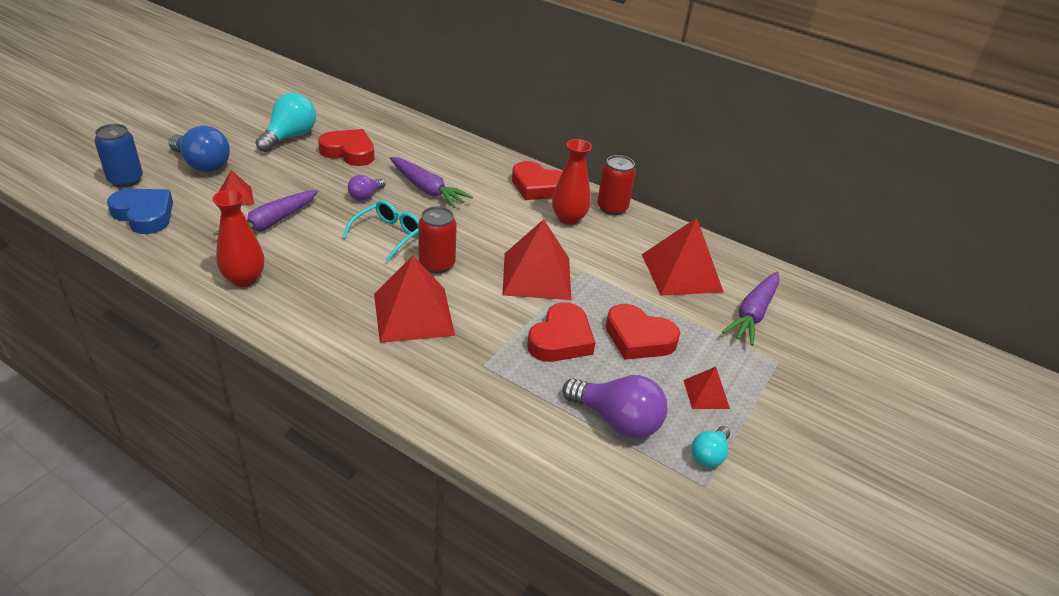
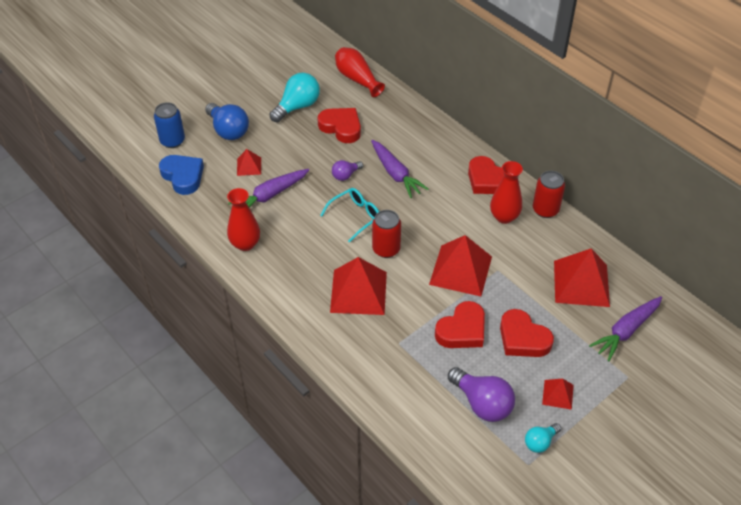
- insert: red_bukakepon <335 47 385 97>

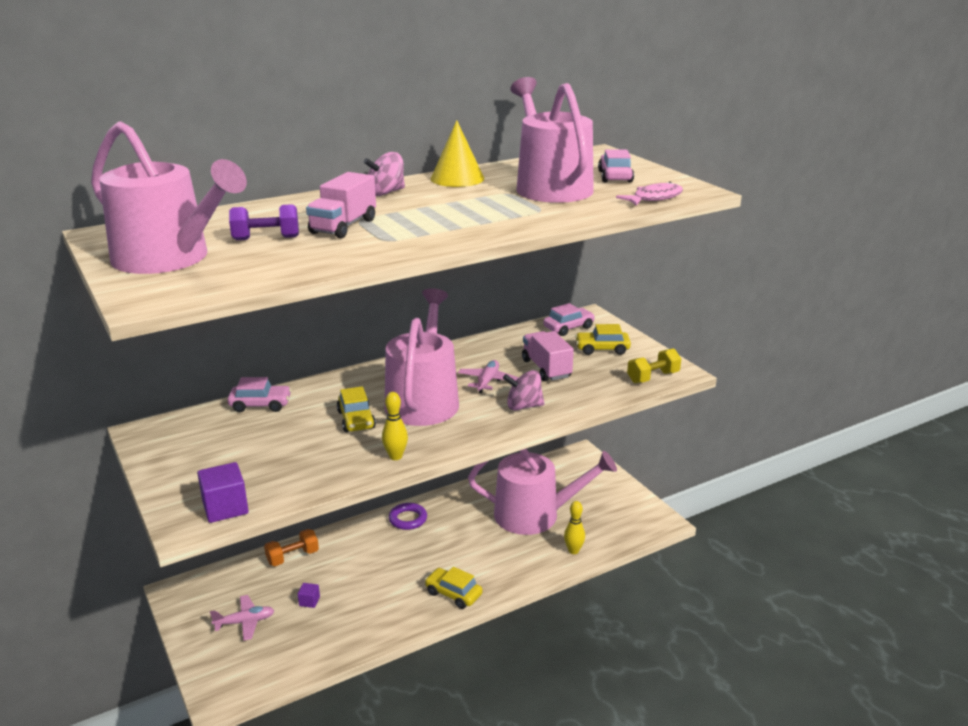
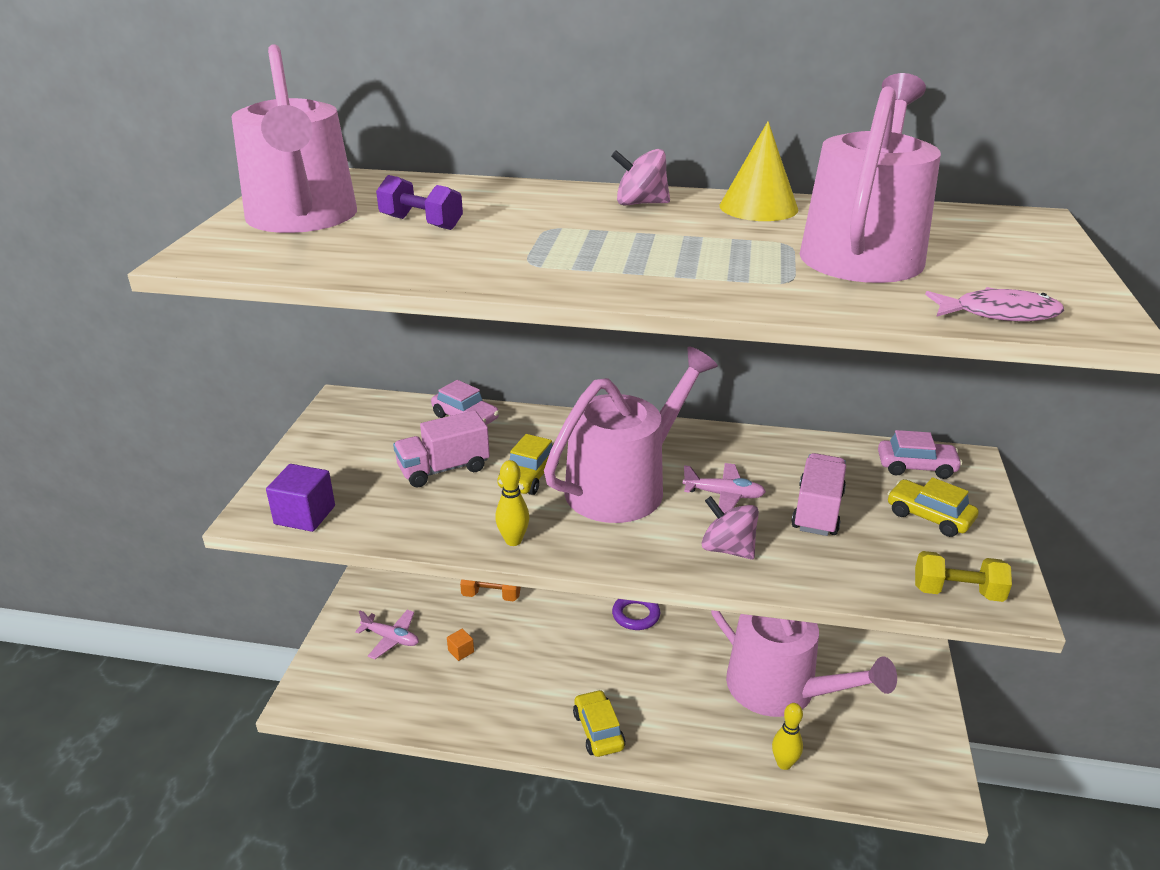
- delete: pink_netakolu <598 149 634 183>
- move: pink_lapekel <306 172 376 238> to <393 410 490 487>
- rotate: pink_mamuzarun <458 360 519 393> = <683 463 766 513> 45 degrees clockwise
- recolor: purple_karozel <298 583 320 608> to orange_karozel <447 629 474 661>

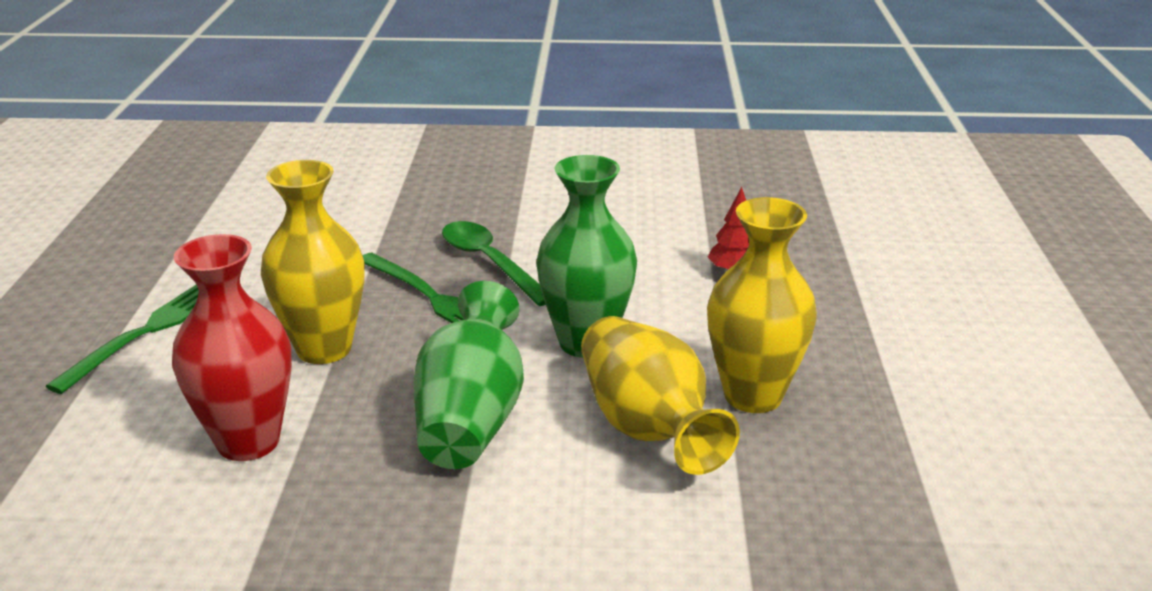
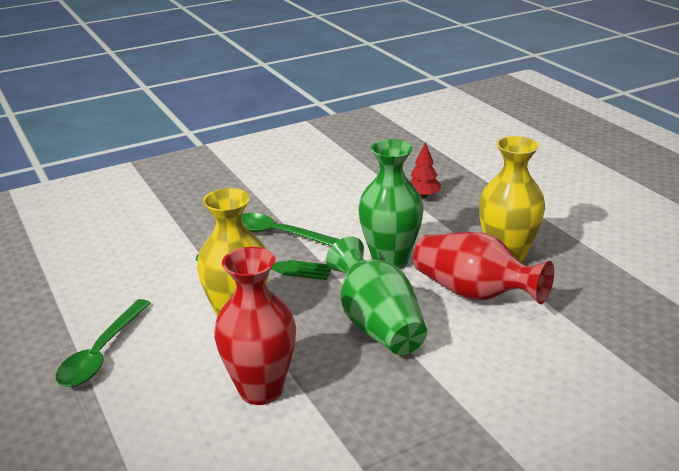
- replace: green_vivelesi <46 285 199 394> to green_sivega <56 299 151 387>
- recolor: yellow_bukakepon <581 316 740 475> to red_bukakepon <413 232 554 304>

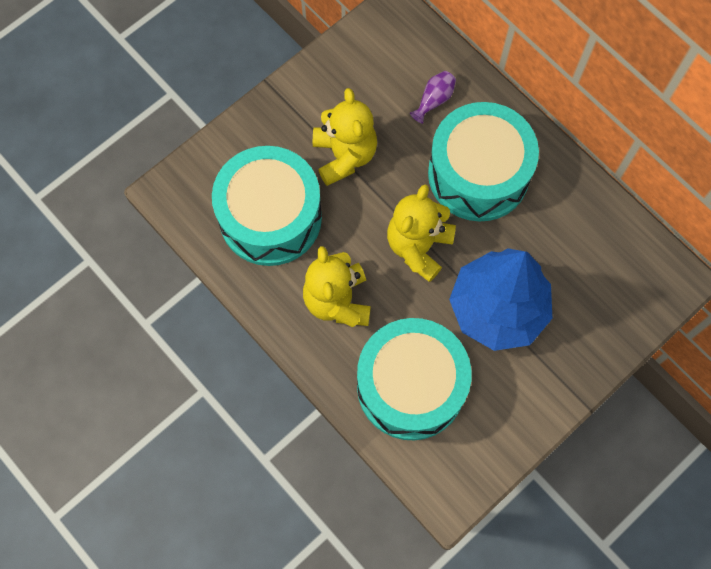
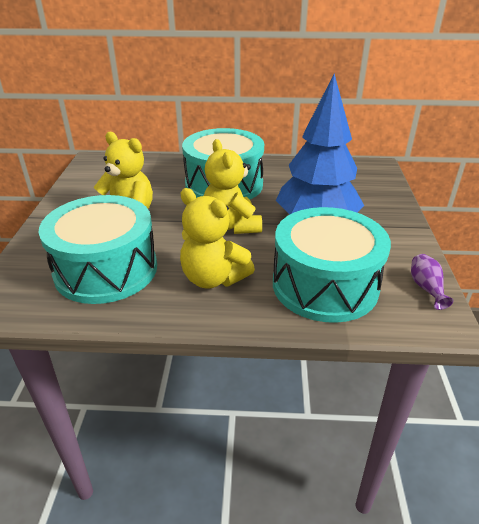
- move: purple_bukakepon <410 71 456 124> to <411 254 454 310>

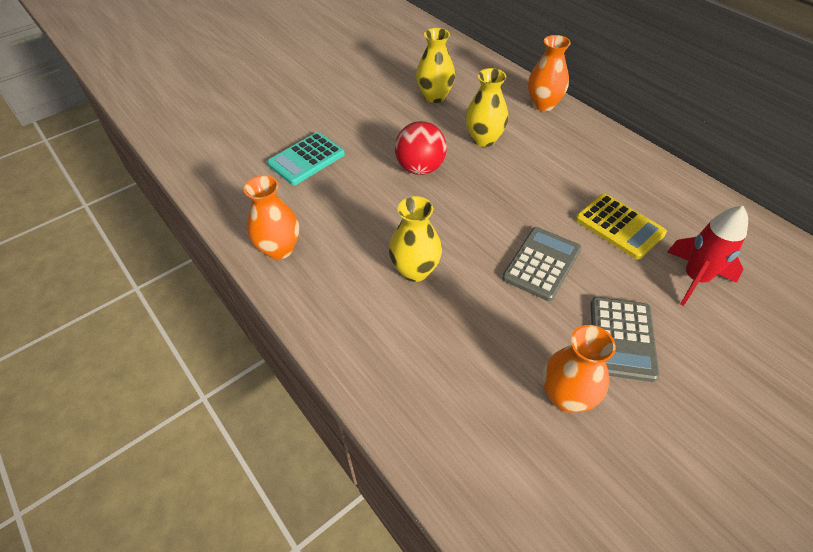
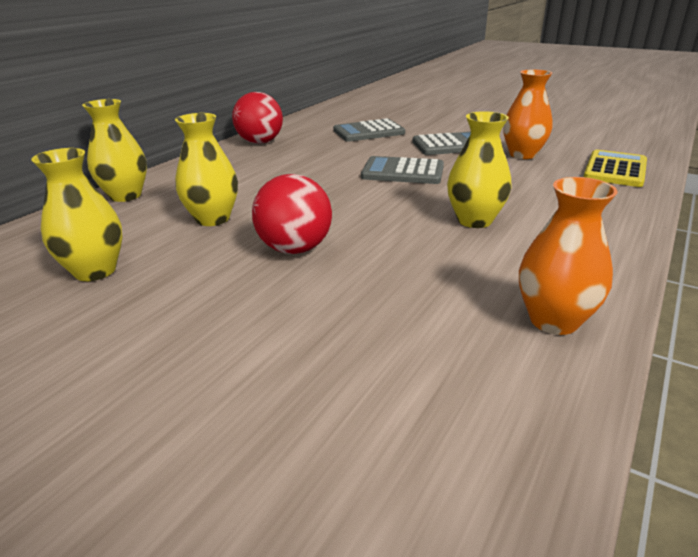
- recolor: orange_bukakepon <528 35 571 111> to yellow_bukakepon <82 99 147 202>
- delete: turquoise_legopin <267 132 345 185>
- move: yellow_legopin <575 194 667 260> to <584 150 647 187>
- replace: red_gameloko <667 206 748 306> to grey_legopin <333 118 405 142>
- insert: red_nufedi <232 92 283 144>

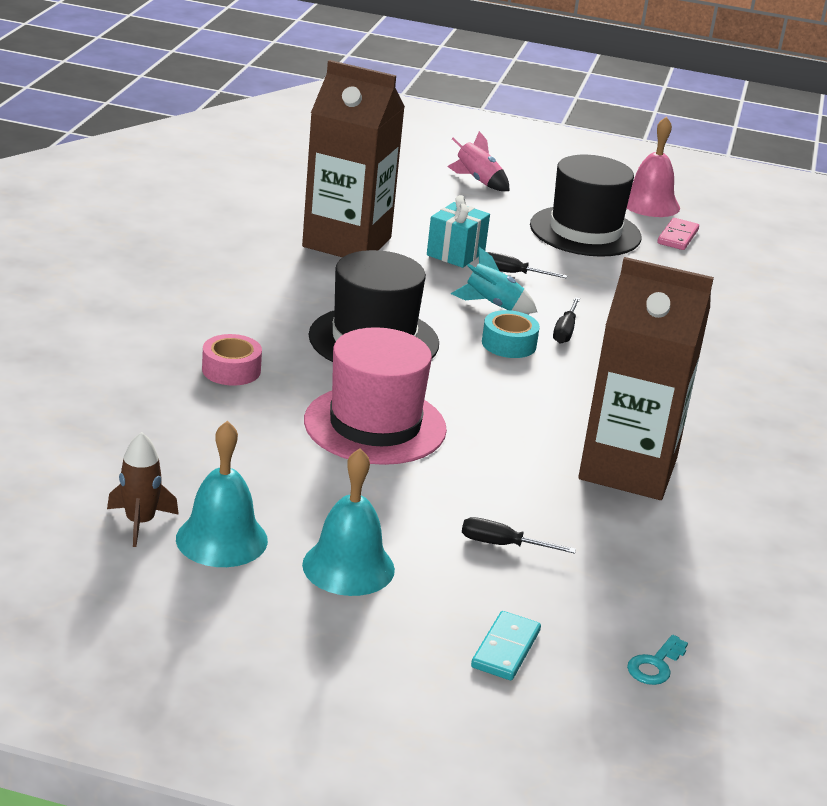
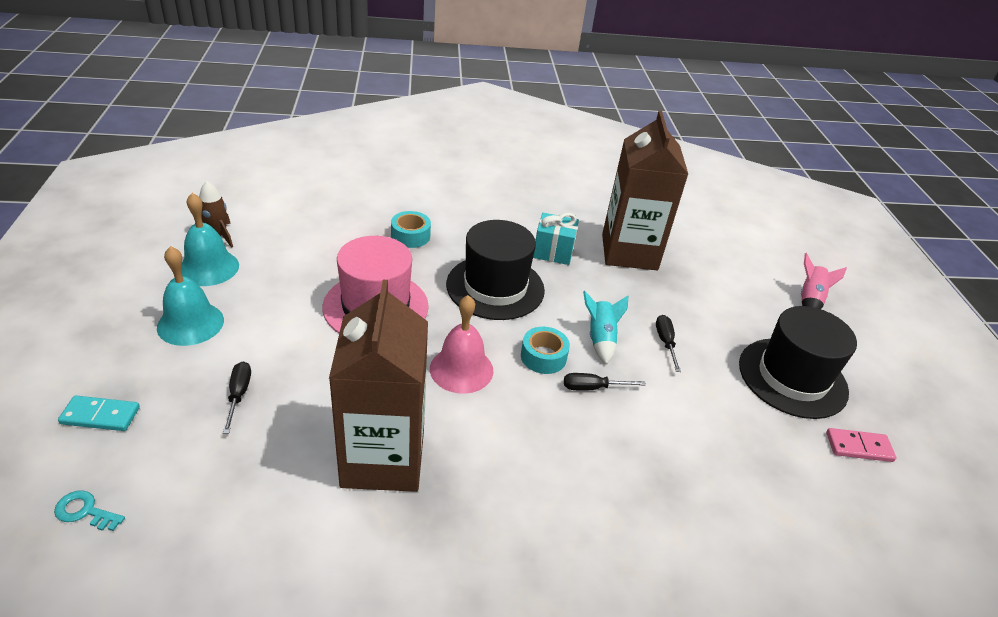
- move: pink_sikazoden <627 116 680 217> to <430 295 493 394>
- move: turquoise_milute <427 195 490 268> to <533 213 579 265>
- recolor: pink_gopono <202 334 262 386> to turquoise_gopono <391 211 431 248>

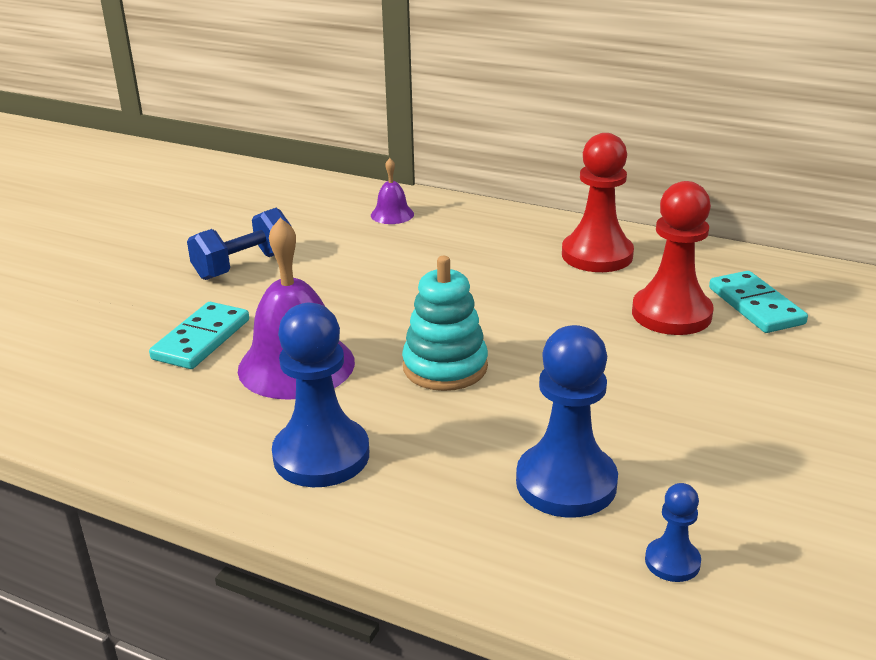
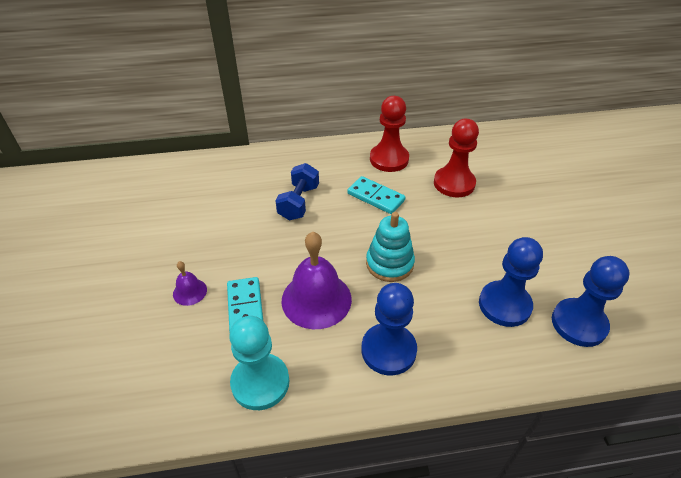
- move: purple_sikazoden <371 158 414 224> to <173 261 207 306>
- move: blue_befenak <187 208 292 280> to <275 163 319 220>
- move: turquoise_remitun <709 271 808 333> to <347 176 406 214>
- resize: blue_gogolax <645 483 701 582> = <552 256 629 347> x2.04
- insert: turquoise_gogolax <229 316 289 410>

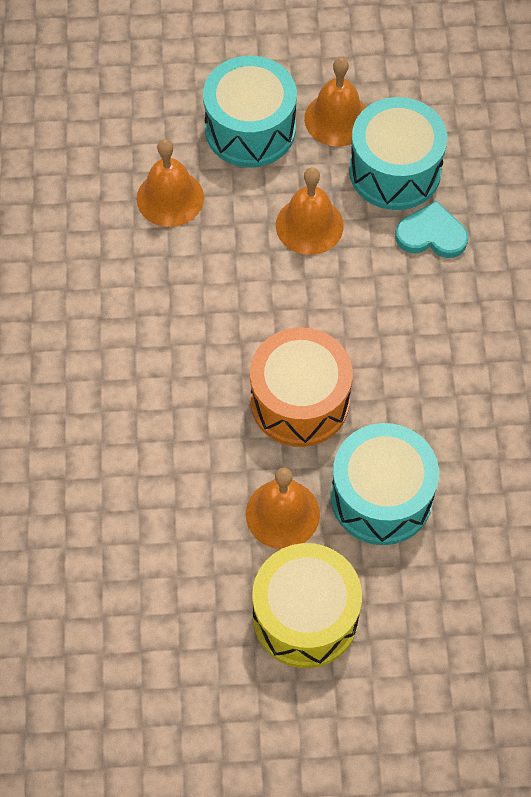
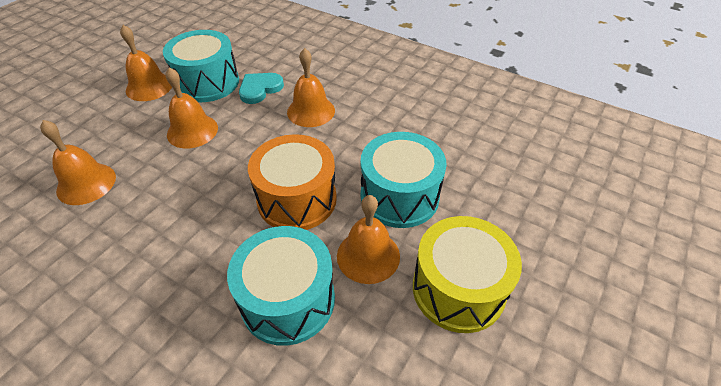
- move: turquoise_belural <203 56 297 167> to <227 226 335 346>
- insert: orange_sikazoden <287 48 335 127>

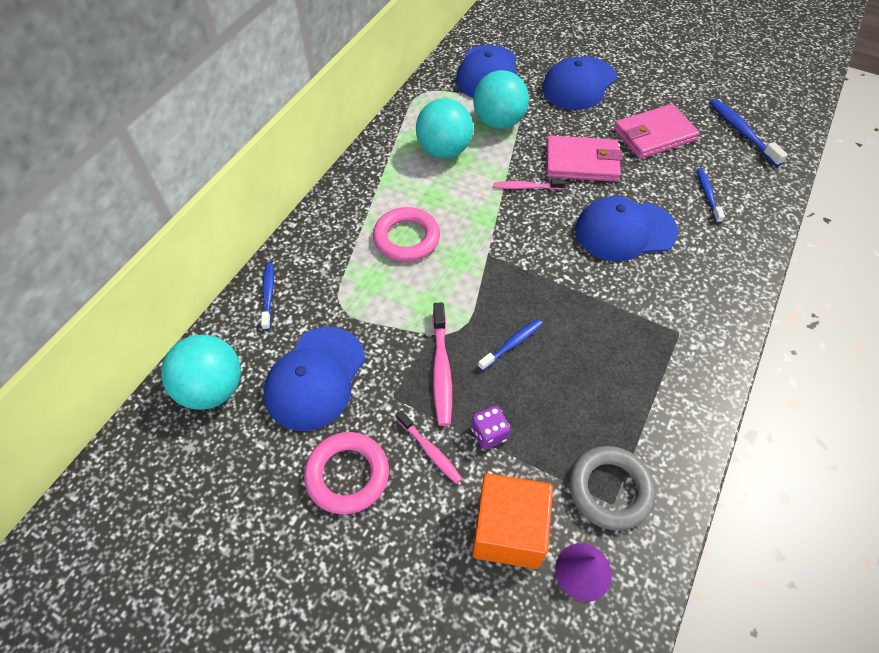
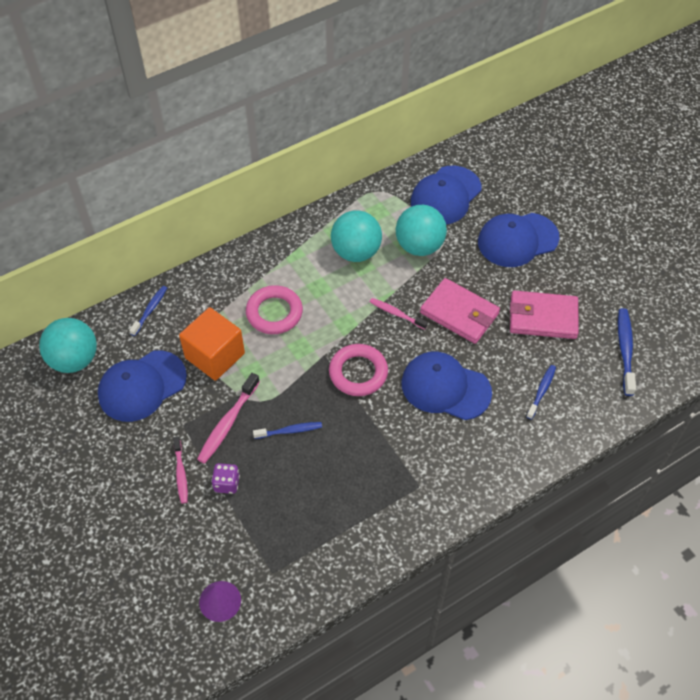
- move: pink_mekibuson <304 432 389 515> to <329 344 388 396>
- delete: grey_mekibuson <569 446 656 531>
- move: orange_karozel <472 473 553 569> to <179 307 245 381>

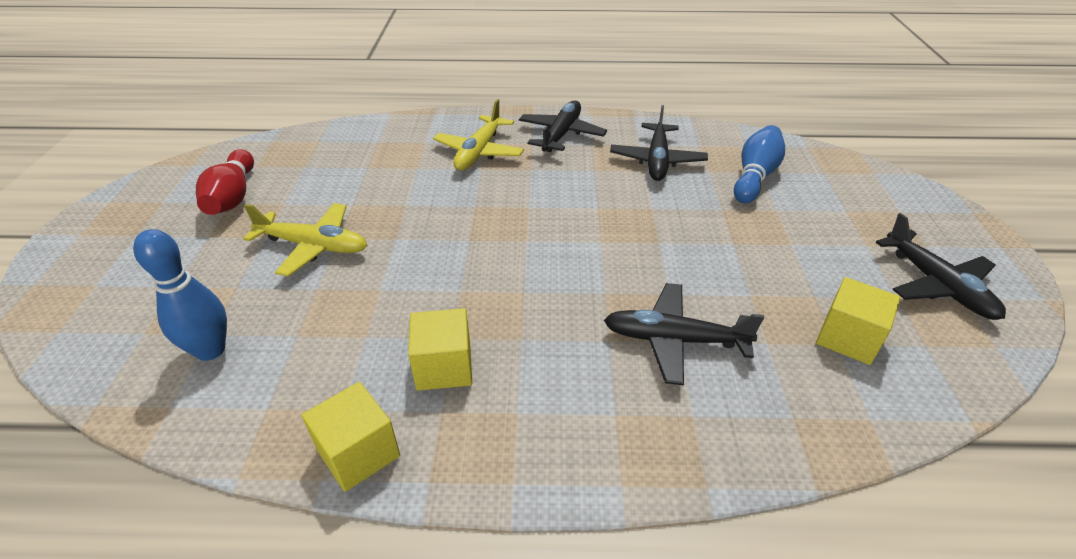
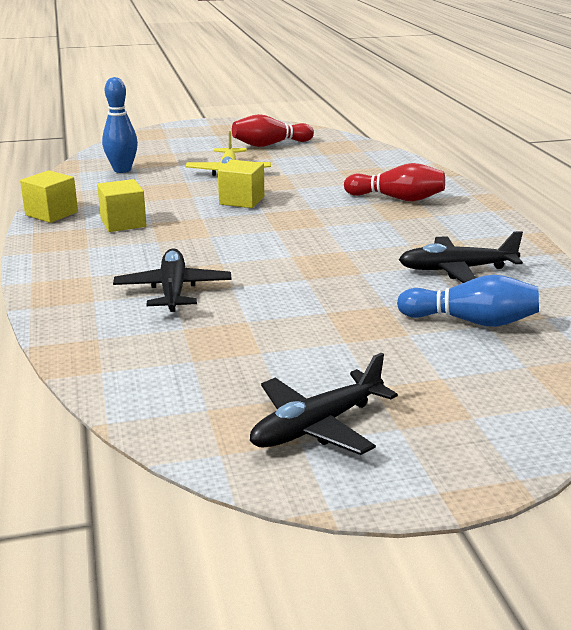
- replace: yellow_mamuzarun <433 99 524 170> to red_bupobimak <344 163 445 202>
- delete: black_mamuzarun <519 101 607 152>
- move: yellow_karozel <816 277 901 365> to <218 160 264 208>

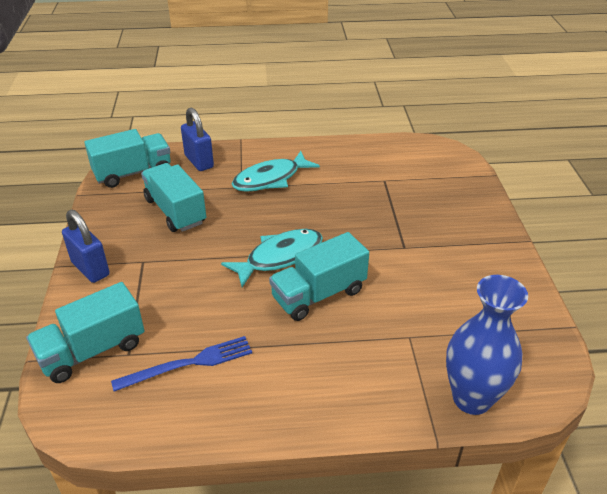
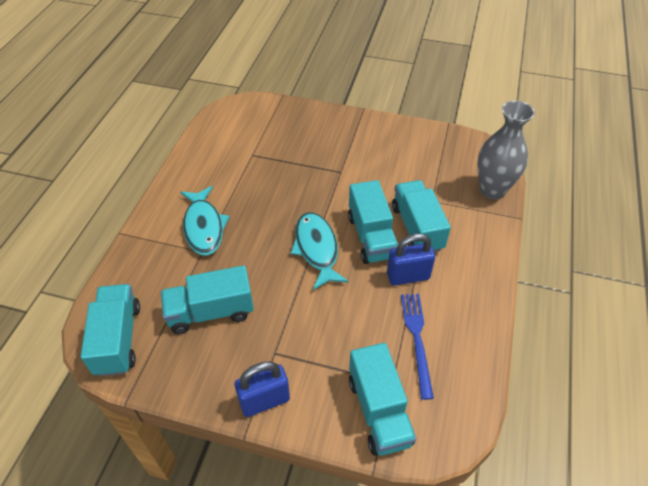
- move: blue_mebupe <181 108 214 171> to <387 233 435 286>
- recolor: blue_bukakepon <446 275 528 415> to grey_bukakepon <477 101 535 200>
- insert: turquoise_lapekel <392 180 451 252>

